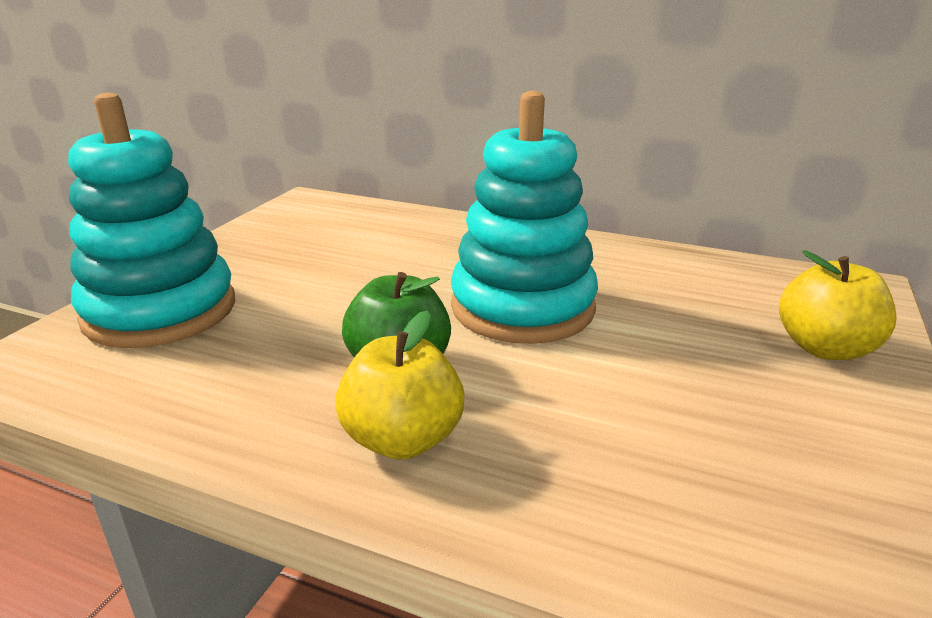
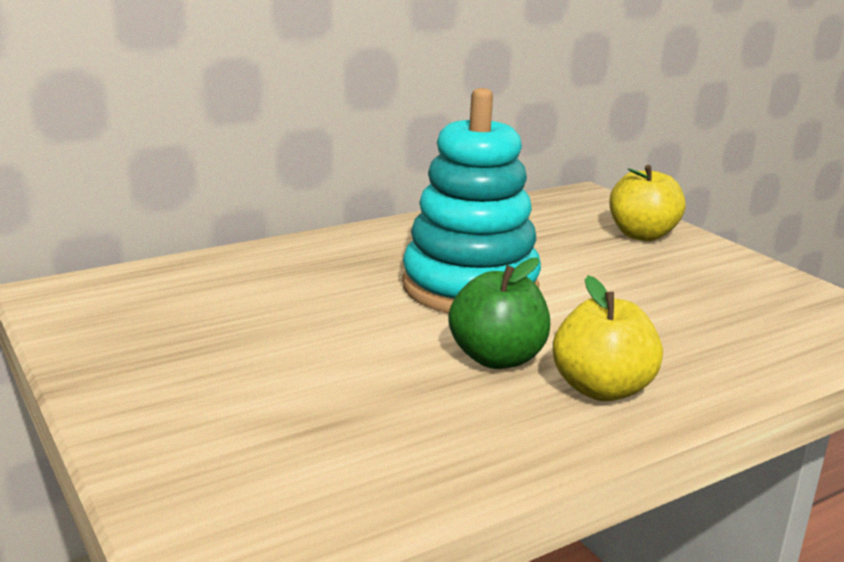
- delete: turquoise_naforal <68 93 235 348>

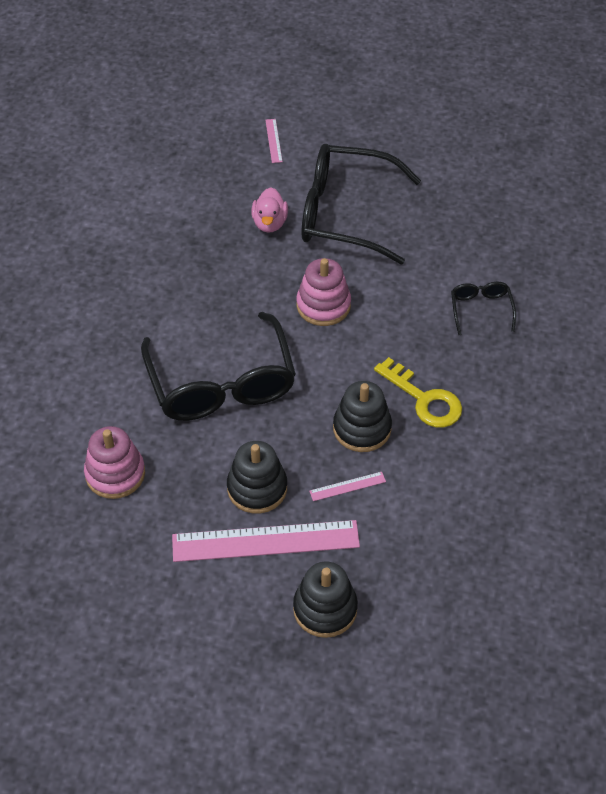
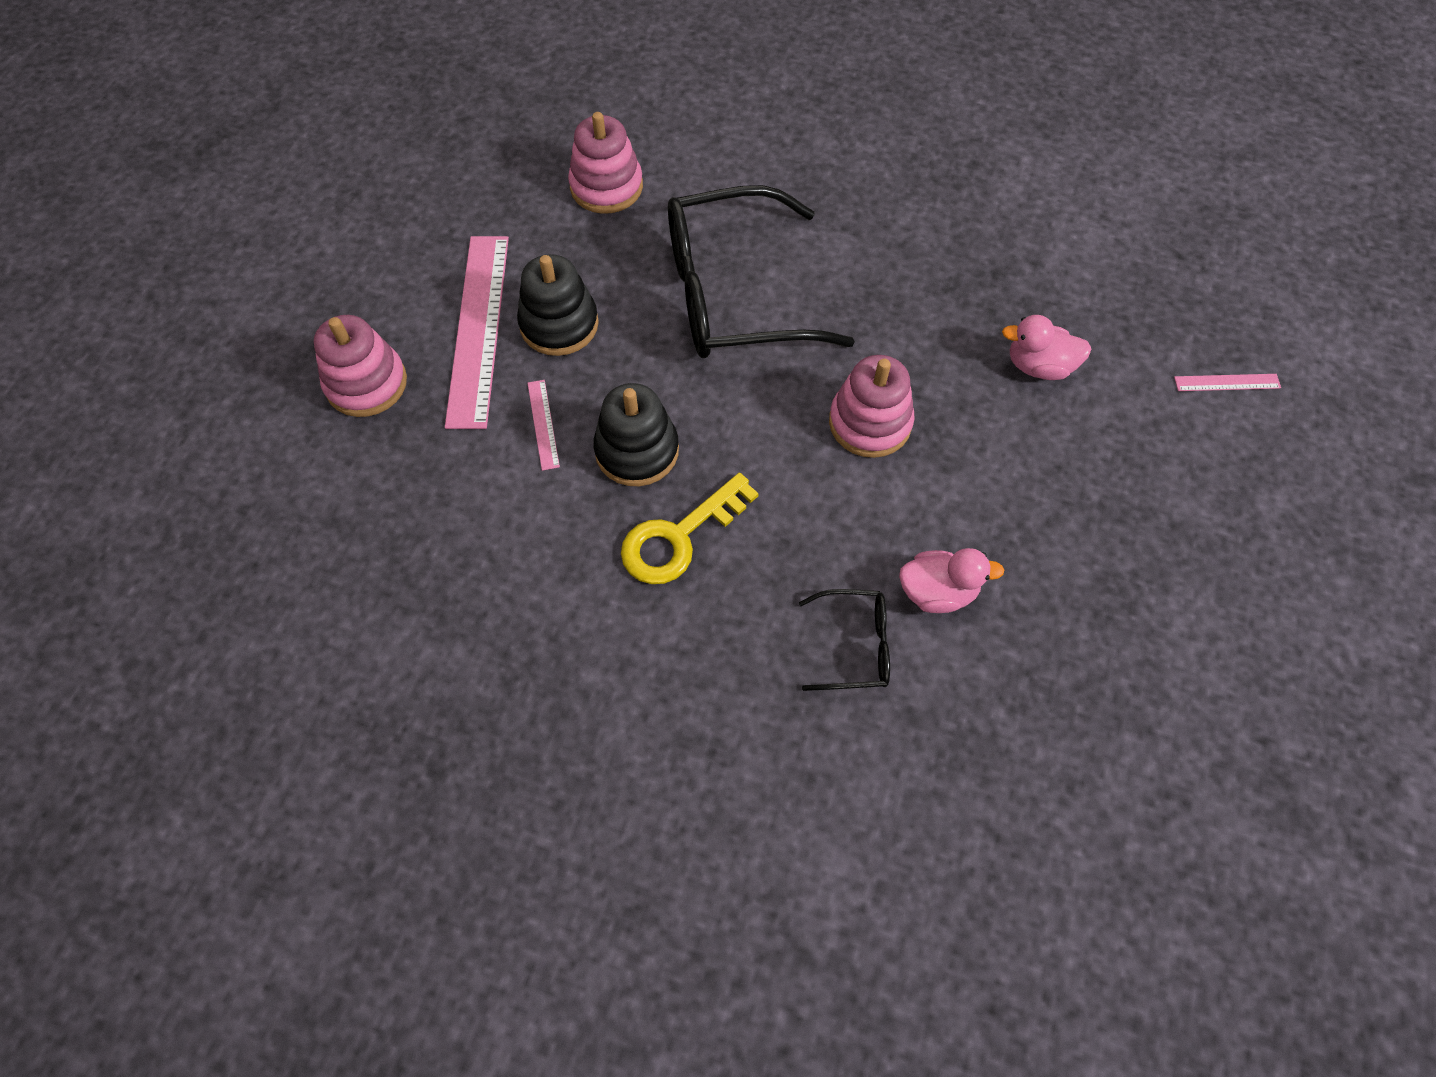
- delete: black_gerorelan <301 144 421 265>
- recolor: black_naforal <293 561 358 638> to pink_naforal <314 315 407 417>
- insert: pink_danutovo <899 548 1004 613>

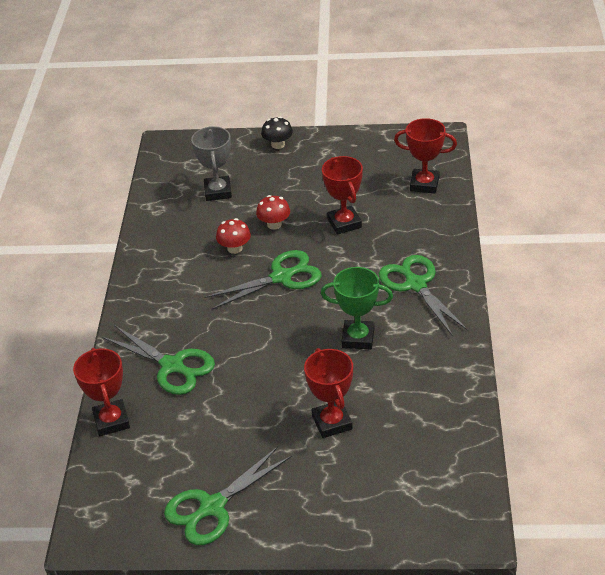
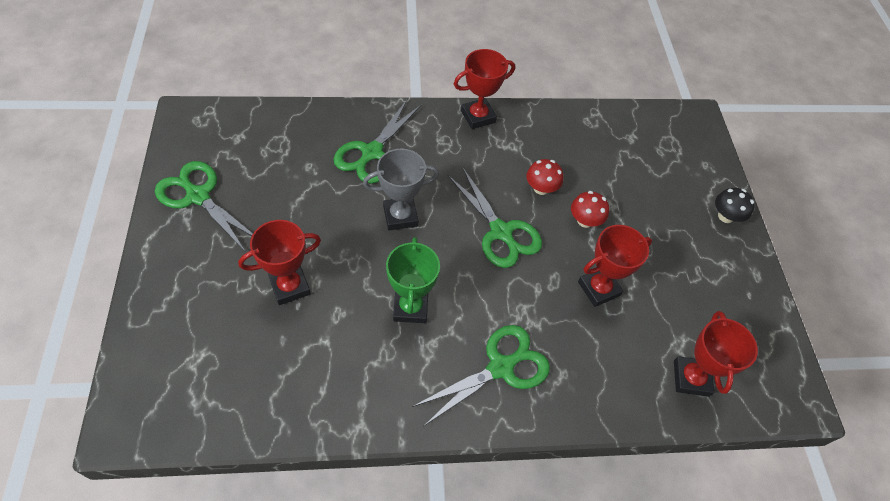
- move: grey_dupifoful <191 126 232 201> to <363 149 439 230>
- move: red_dupifoful <73 348 130 436> to <454 49 515 129>

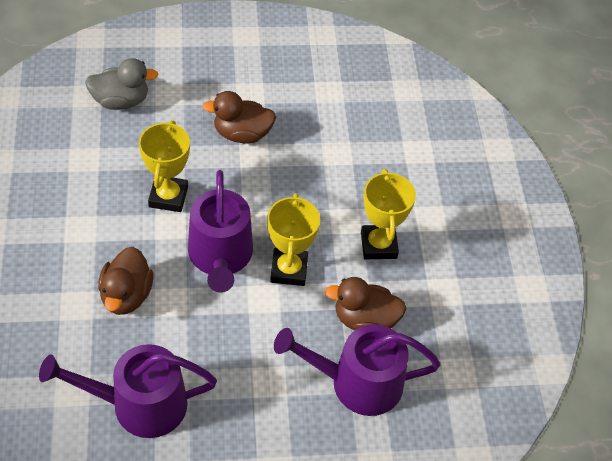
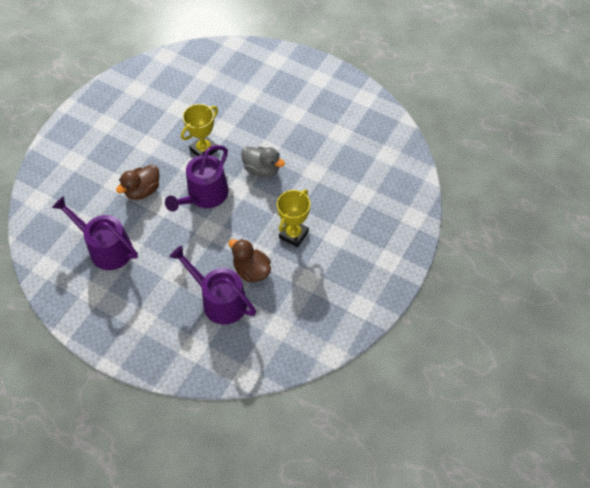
- move: grey_danutovo <85 58 159 110> to <241 147 285 177>
- delete: brown_danutovo <202 91 276 144>
- delete: yellow_dupifoful <267 193 320 286>

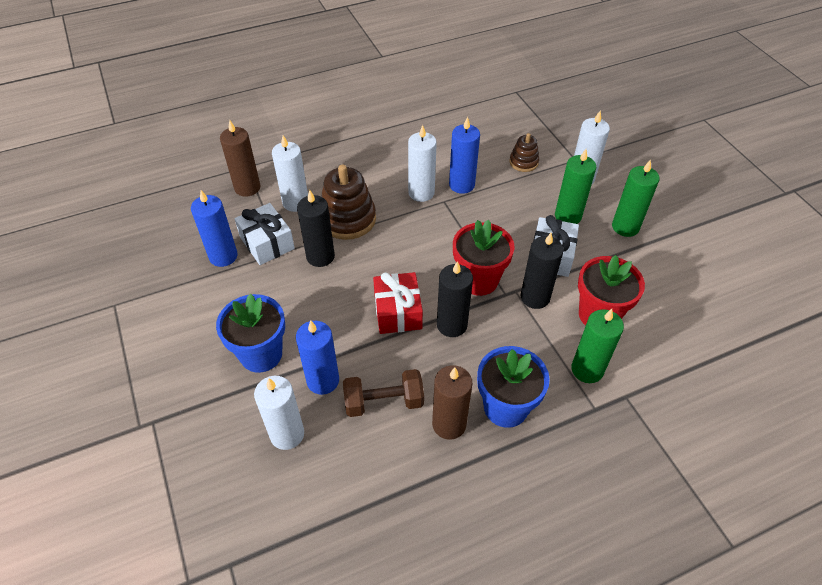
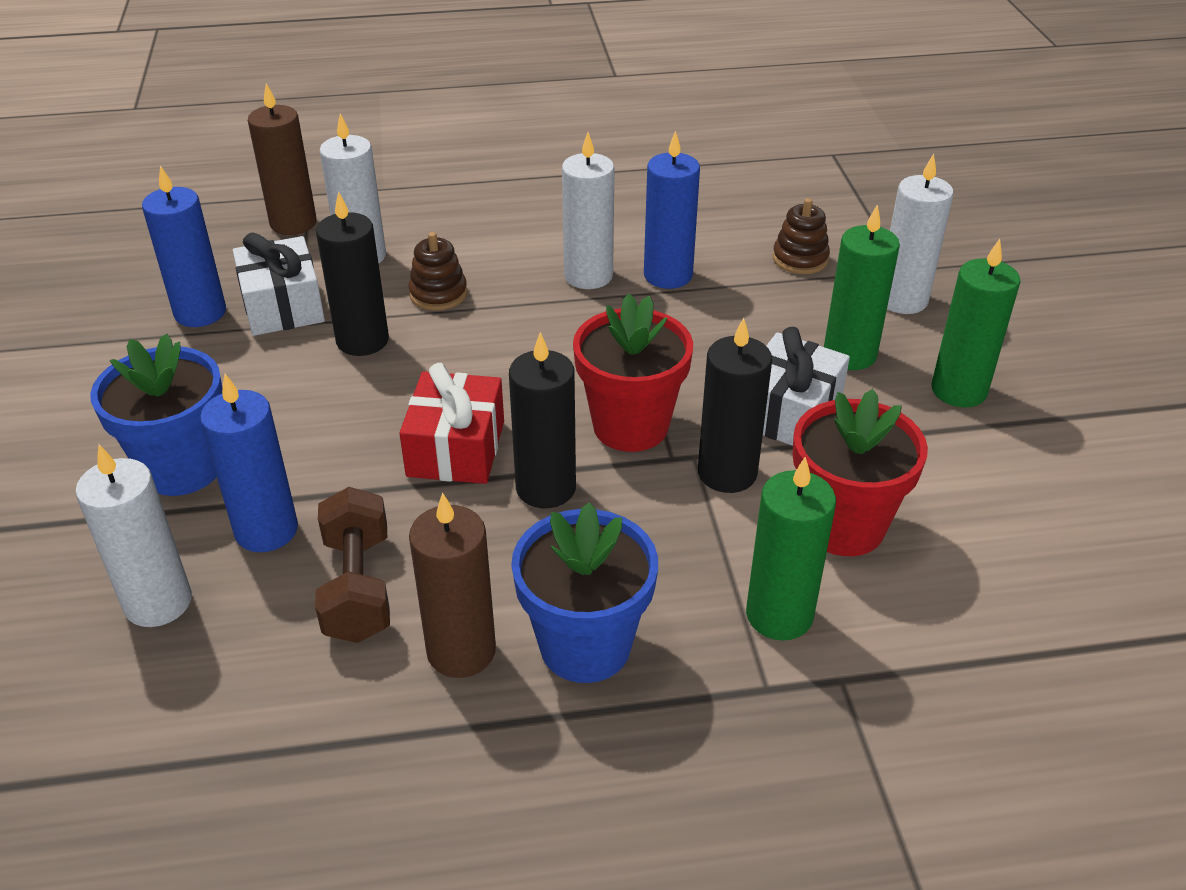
- resize: brown_naforal <321 165 376 240> = <408 232 467 311> x0.55
- rotate: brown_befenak <343 369 424 417> = <315 487 390 643> 75 degrees clockwise

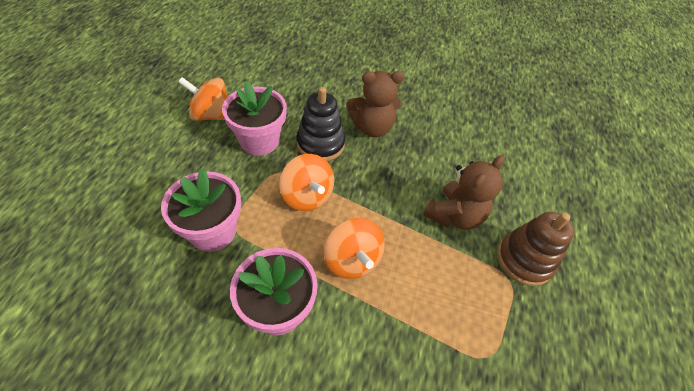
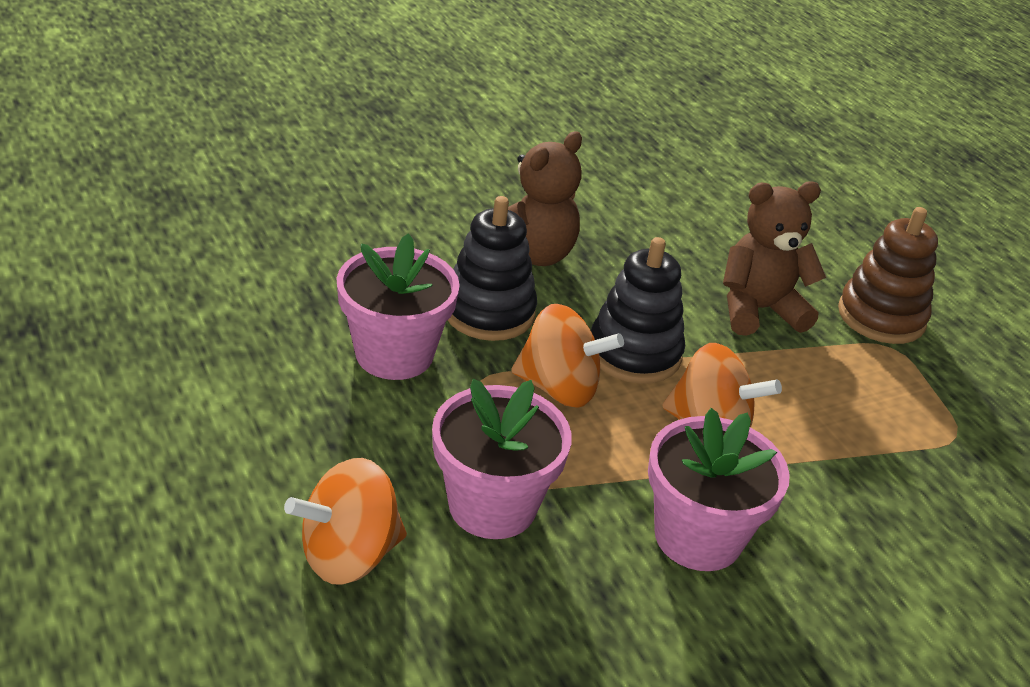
- move: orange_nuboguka <178 77 227 121> to <284 458 407 585>
- rotate: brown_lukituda <423 155 504 230> = <723 181 826 336> 105 degrees counterclockwise
- insert: black_naforal <591 237 685 384>

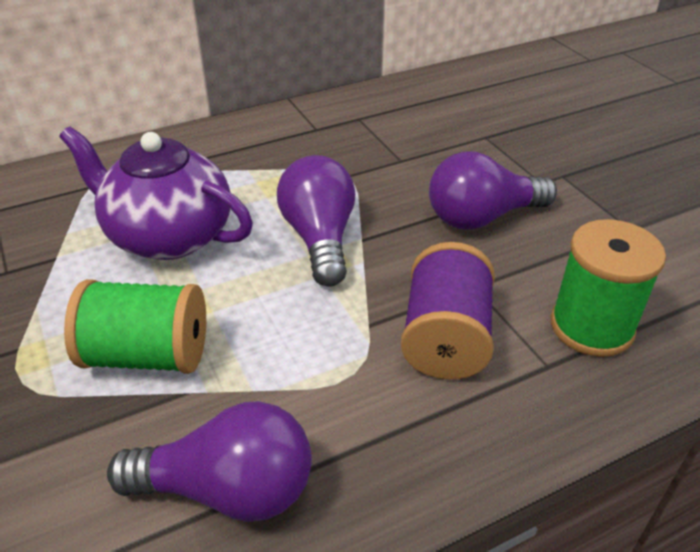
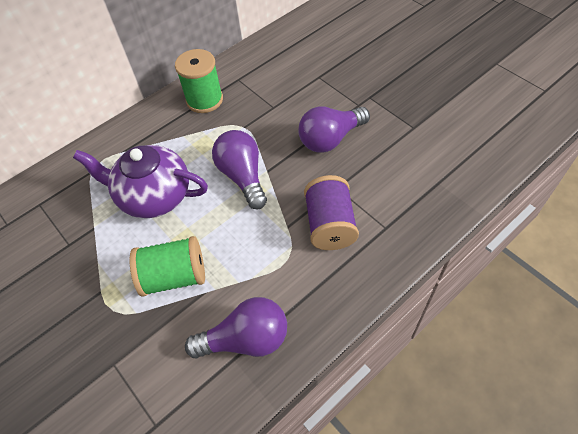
- move: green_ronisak <551 219 666 357> to <175 49 223 113>

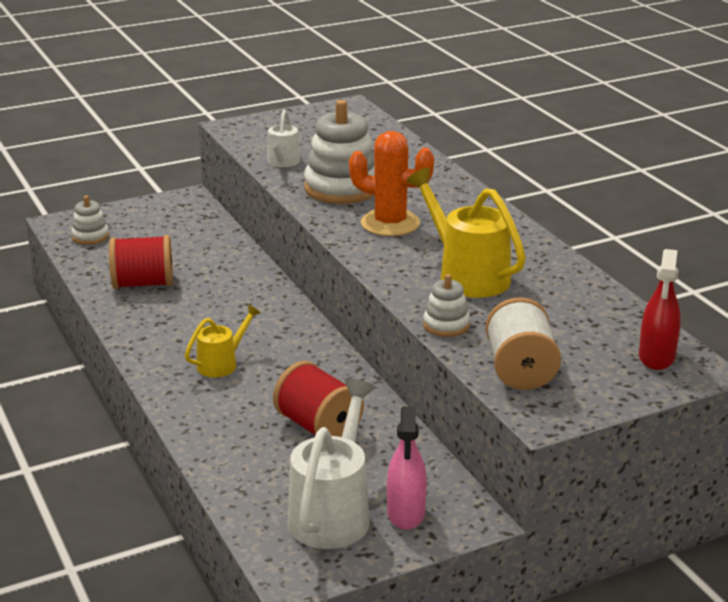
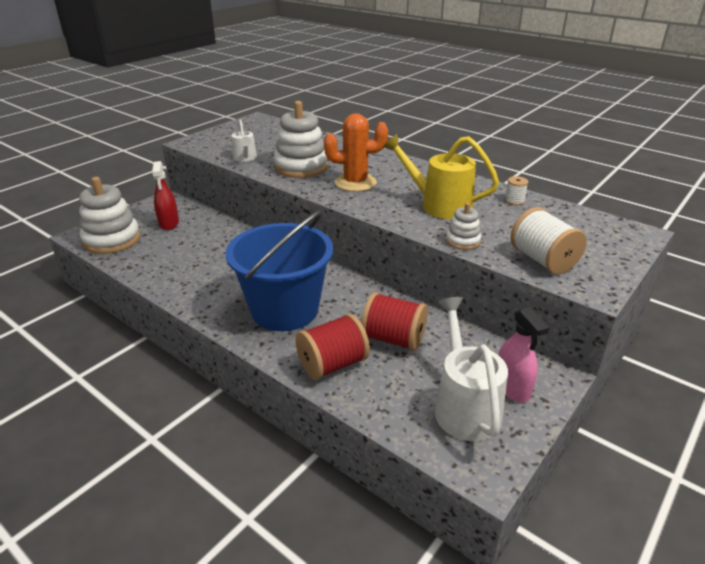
- resize: white_naforal <71 196 109 245> = <79 177 141 254> x1.97
- move: red_ronisak <109 235 173 289> to <296 314 370 380>
- move: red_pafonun <639 249 681 370> to <152 161 179 230>
- replace: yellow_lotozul <185 304 261 377> to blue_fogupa <226 211 333 331>
- insert: white_ronisak <505 176 528 205>

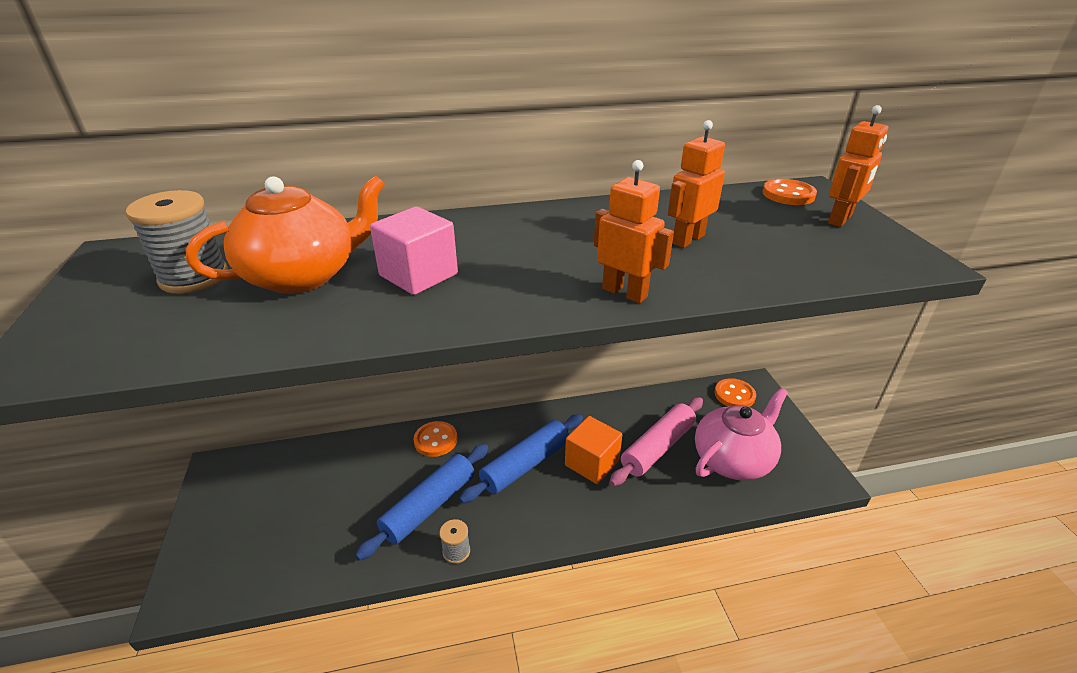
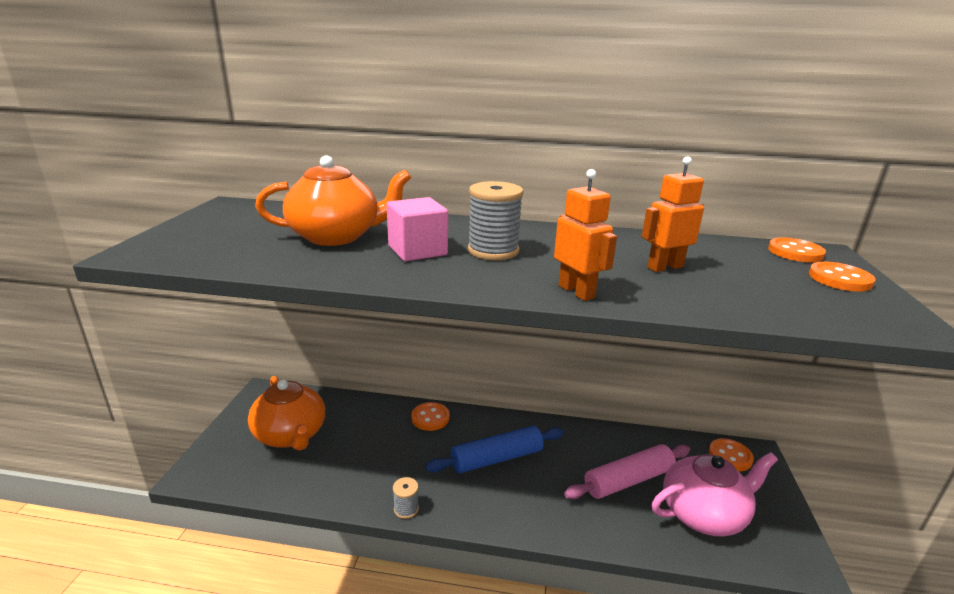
- replace: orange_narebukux <828 105 888 227> to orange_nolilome <809 262 875 292>
- move: grey_ronisak <126 190 228 294> to <468 181 524 260>
- delete: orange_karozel <565 416 622 484>
- delete: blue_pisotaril <355 444 488 561>
- insert: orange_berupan <248 376 325 451>

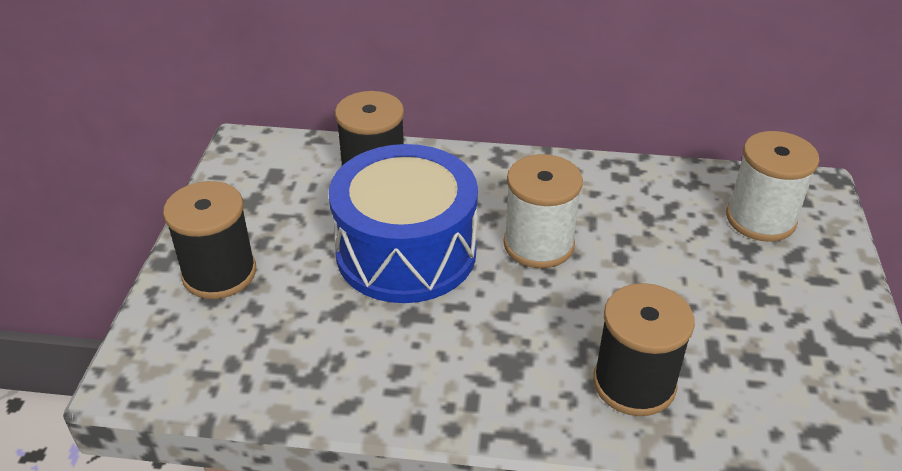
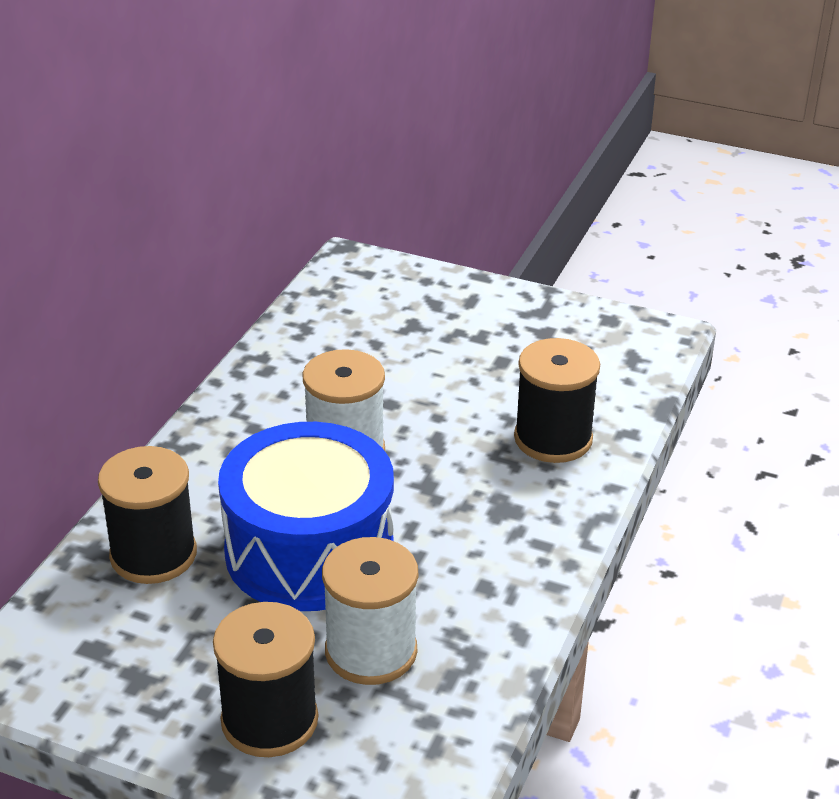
- move: white_ronisak <726 131 819 242> to <322 537 418 685>

